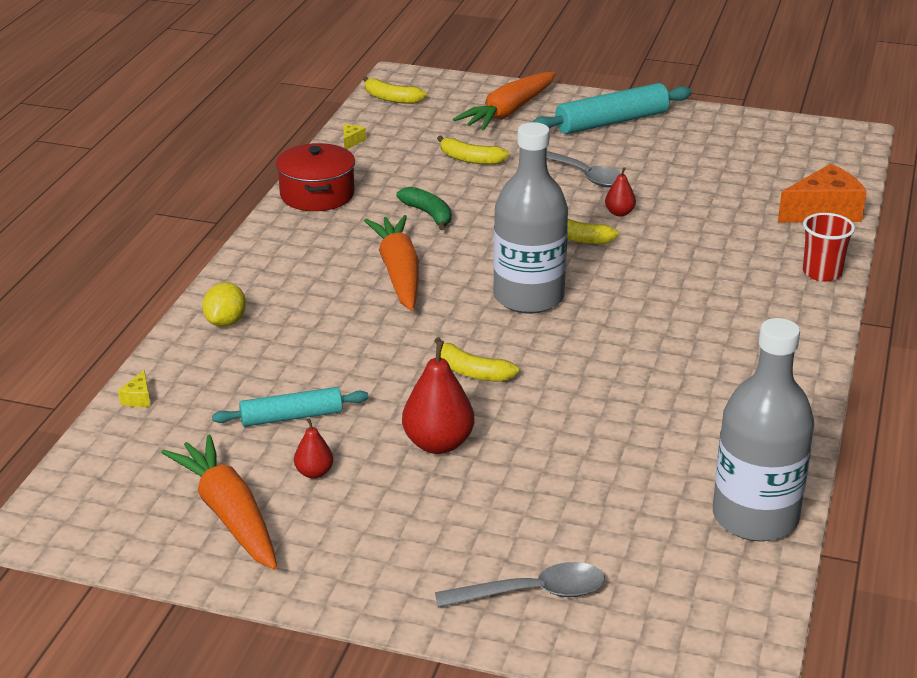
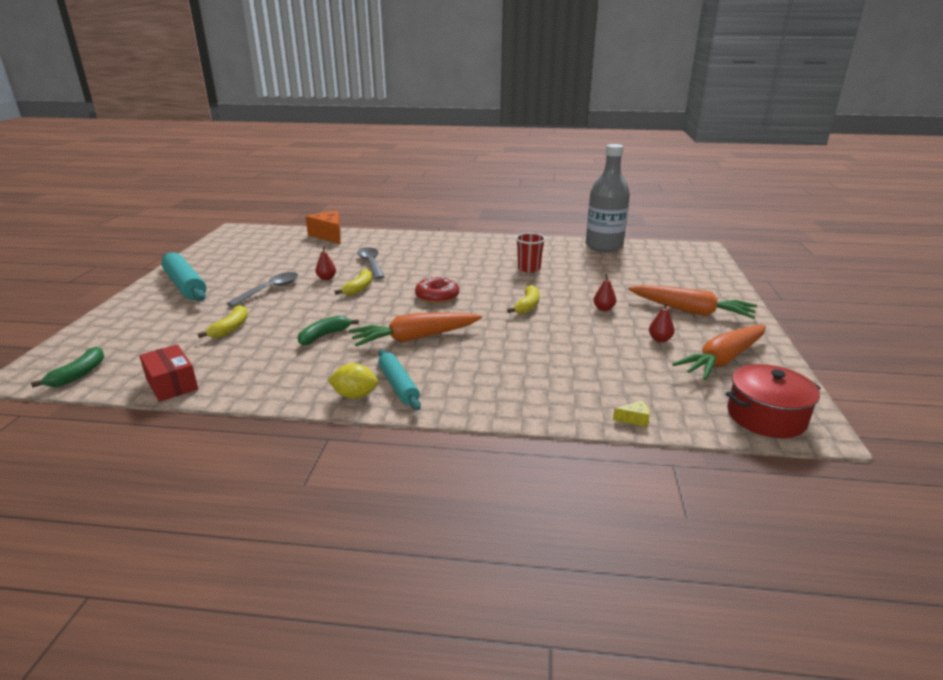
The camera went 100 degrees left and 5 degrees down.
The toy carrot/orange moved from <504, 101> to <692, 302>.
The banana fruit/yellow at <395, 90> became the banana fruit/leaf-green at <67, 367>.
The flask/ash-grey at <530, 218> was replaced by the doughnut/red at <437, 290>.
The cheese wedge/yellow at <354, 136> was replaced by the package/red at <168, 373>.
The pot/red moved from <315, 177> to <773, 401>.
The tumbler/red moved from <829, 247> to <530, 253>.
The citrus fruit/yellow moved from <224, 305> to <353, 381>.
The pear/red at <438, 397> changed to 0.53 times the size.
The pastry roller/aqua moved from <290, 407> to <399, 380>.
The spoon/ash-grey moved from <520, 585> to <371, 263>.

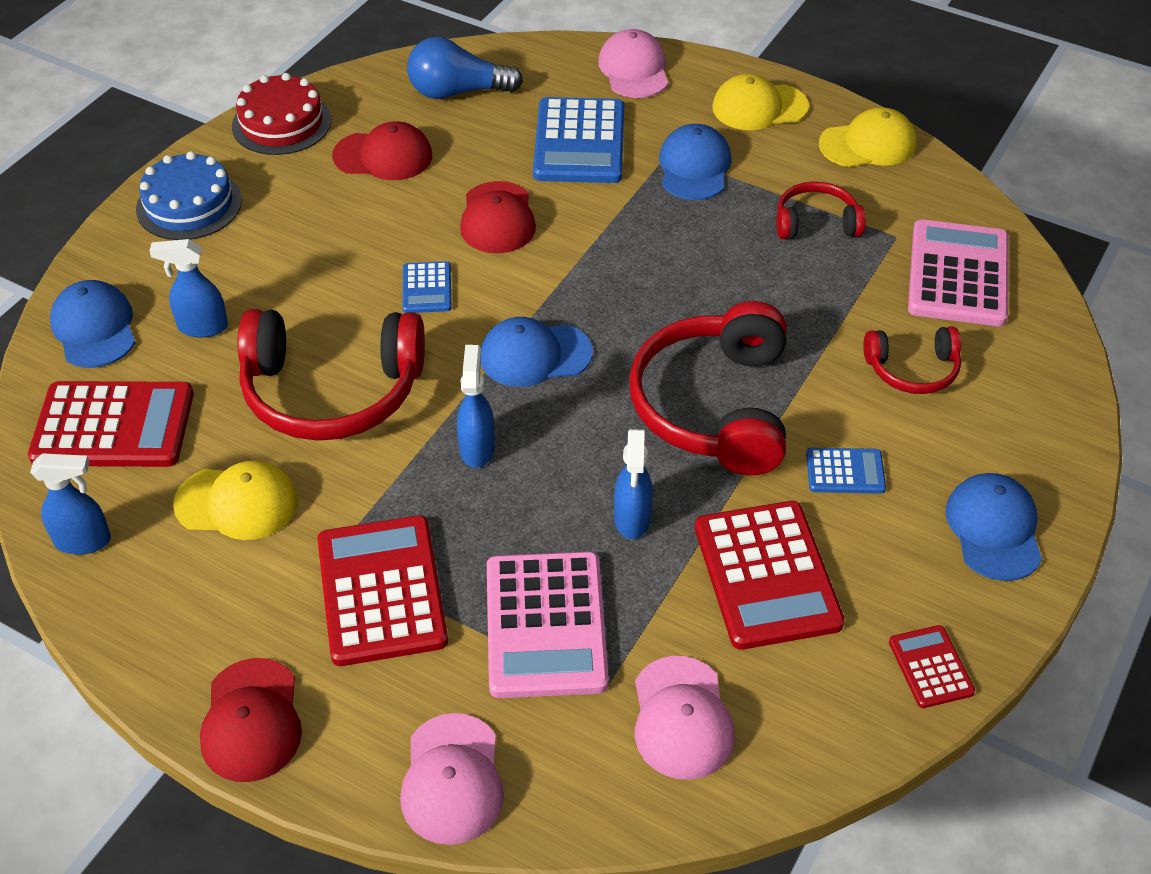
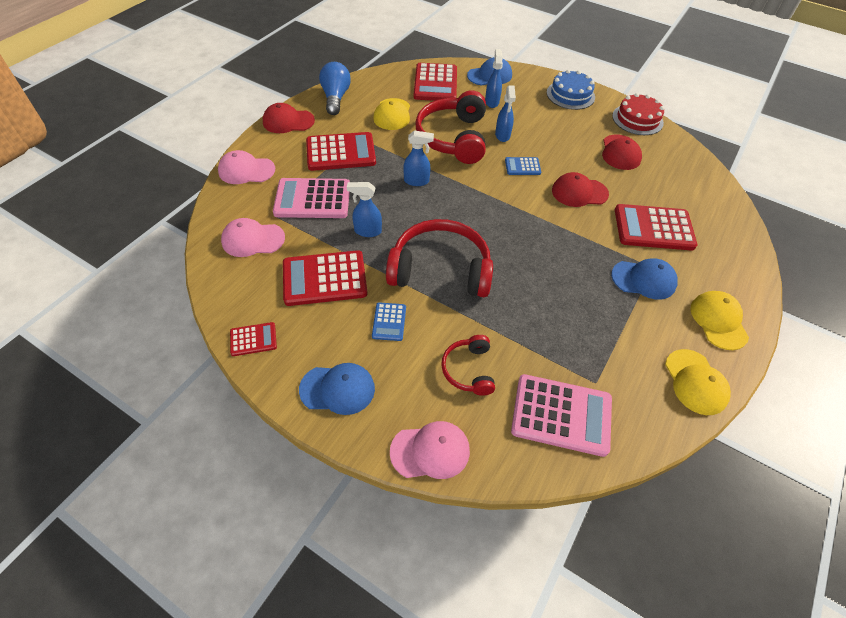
The camera went 90 degrees right and 5 degrees up.
The baseball cap/pink moved from <633, 63> to <430, 450>.
The bulb/blue moved from <465, 68> to <335, 88>.
The calculator/blue at <578, 140> became the calculator/red at <656, 227>.
The over-ear headphones/red at <821, 210> disappeared.
The baseball cap/blue at <537, 352> disappeared.
The spray bottle/blue moved from <70, 504> to <505, 113>.

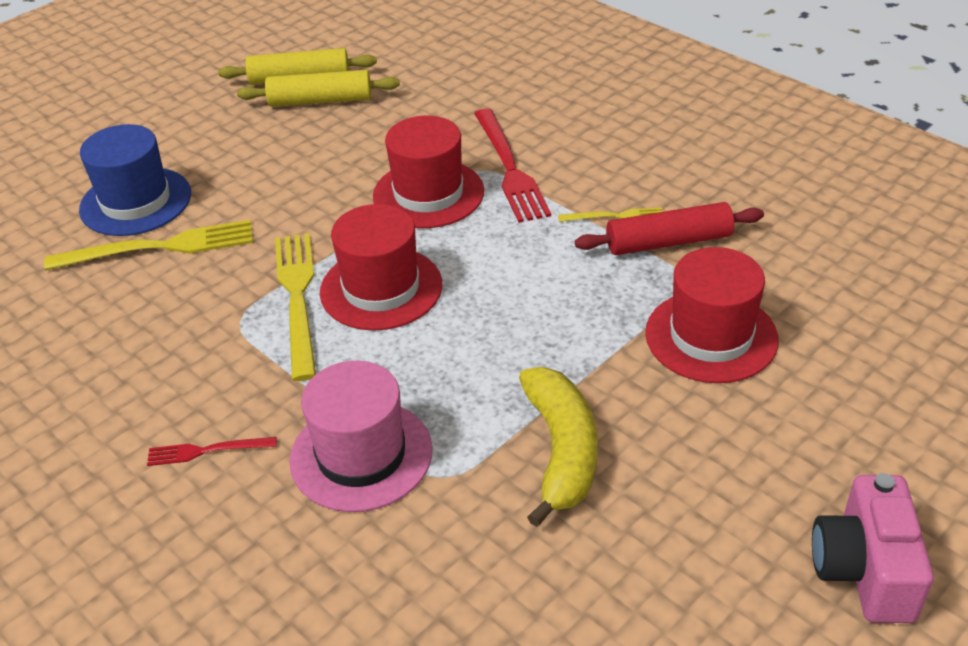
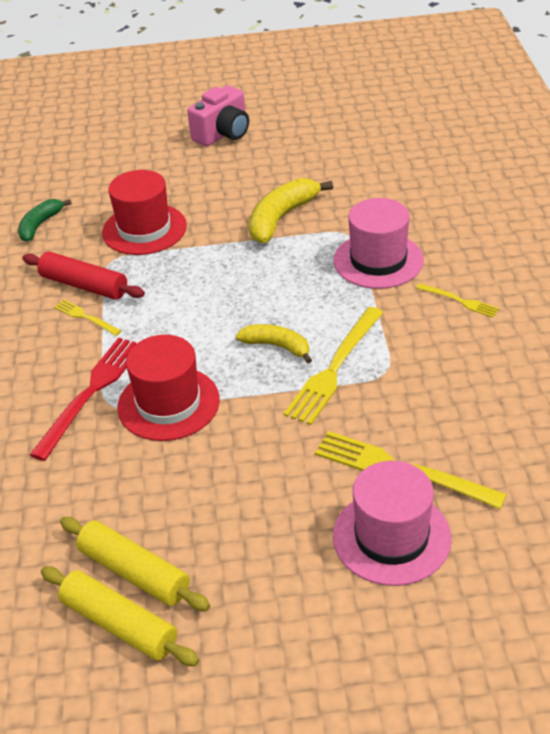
The camera went 140 degrees left and 0 degrees up.
The hat/blue at <135, 180> became the hat/pink at <392, 523>.
The hat/red at <381, 267> was replaced by the banana fruit/yellow at <274, 344>.
The fork/red at <212, 451> became the fork/yellow at <457, 300>.
The banana fruit/leaf-green at <45, 220> appeared.

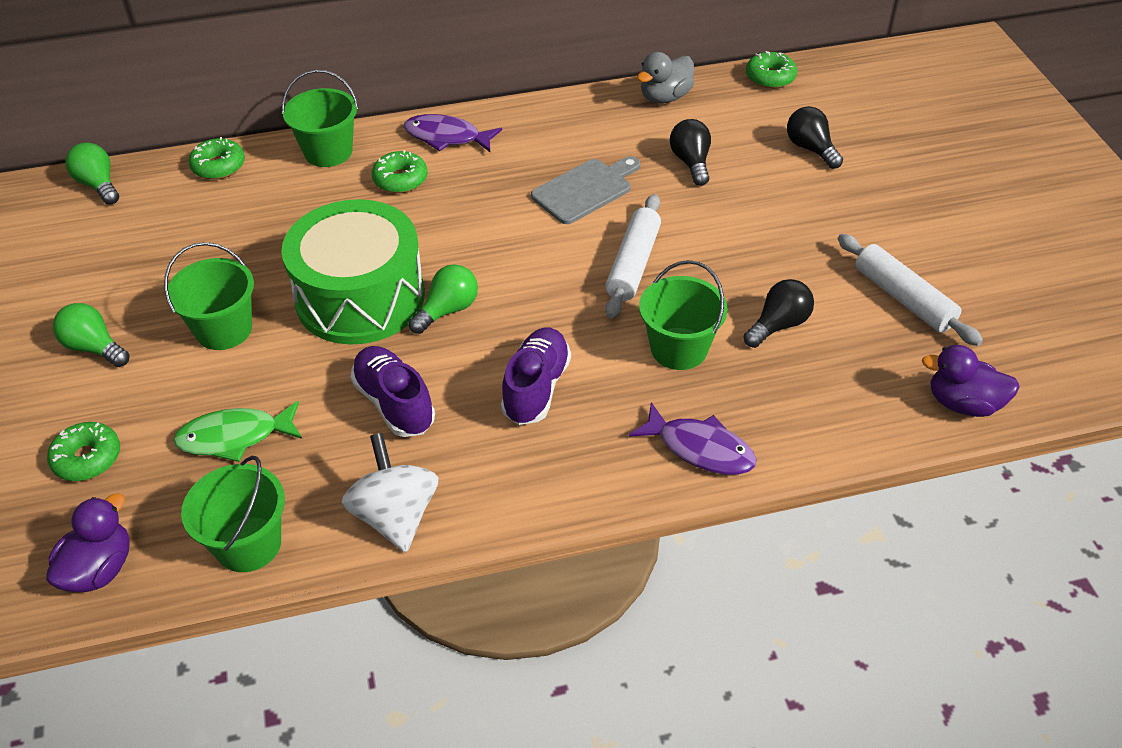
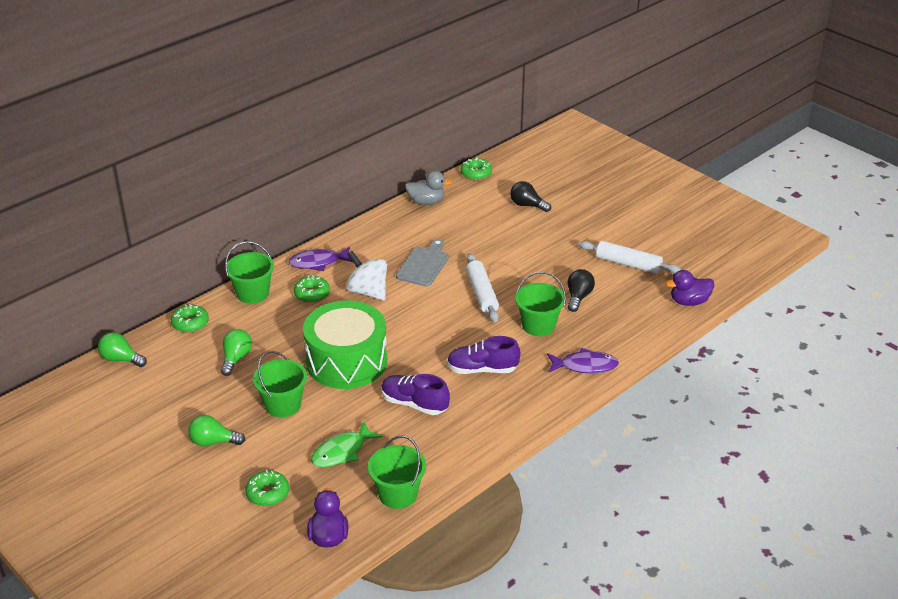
The camera went 30 degrees left and 10 degrees down.
The toy duck/ash-grey at <665, 77> turned 105 degrees counterclockwise.
The bulb/ebony at <690, 152> disappeared.
The bulb/leaf-green moved from <443, 299> to <236, 352>.
The lace-up shoe/purple at <536, 376> turned 75 degrees counterclockwise.
The toy top/pure white moved from <390, 492> to <366, 276>.

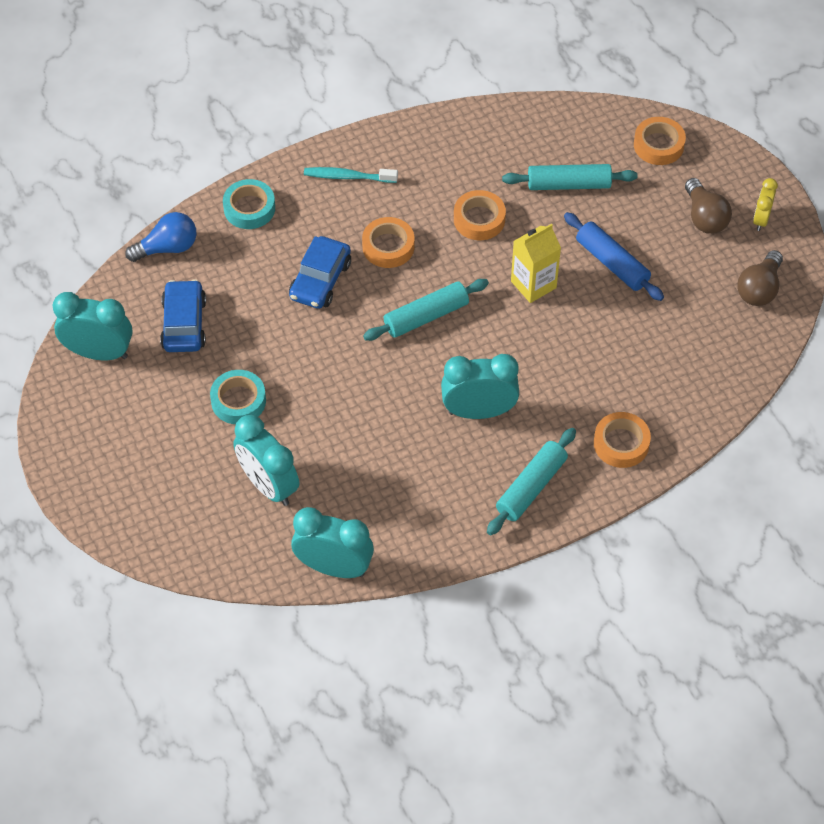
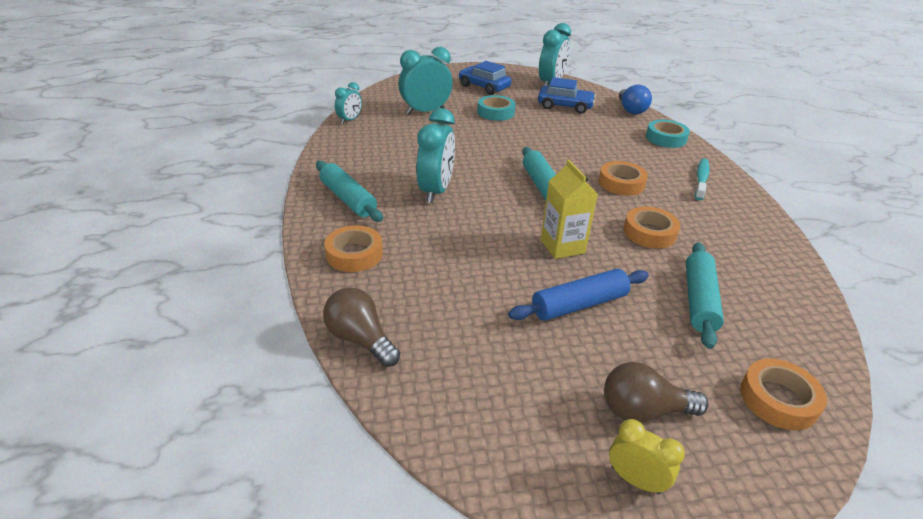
The camera went 105 degrees right and 20 degrees down.
The automobile/blue moved from <320, 272> to <484, 78>.
The bulb/russet moved from <760, 278> to <361, 327>.
The alarm clock/aqua at <332, 542> changed to 0.56 times the size.

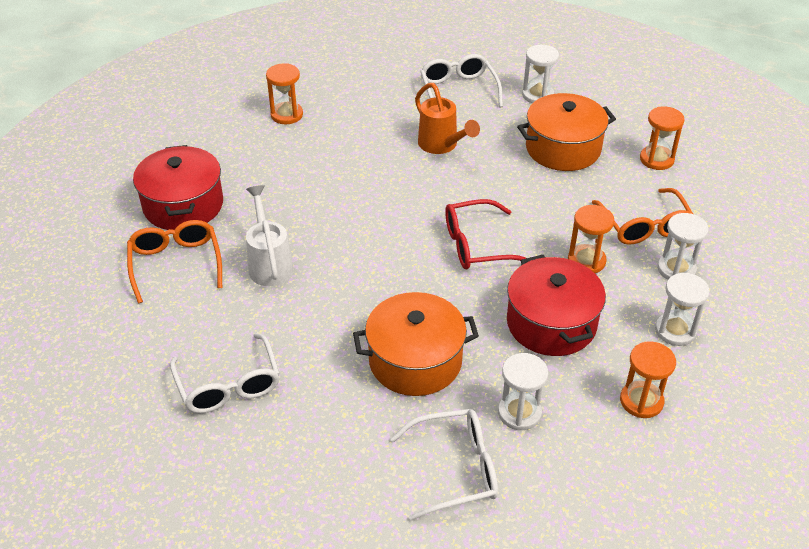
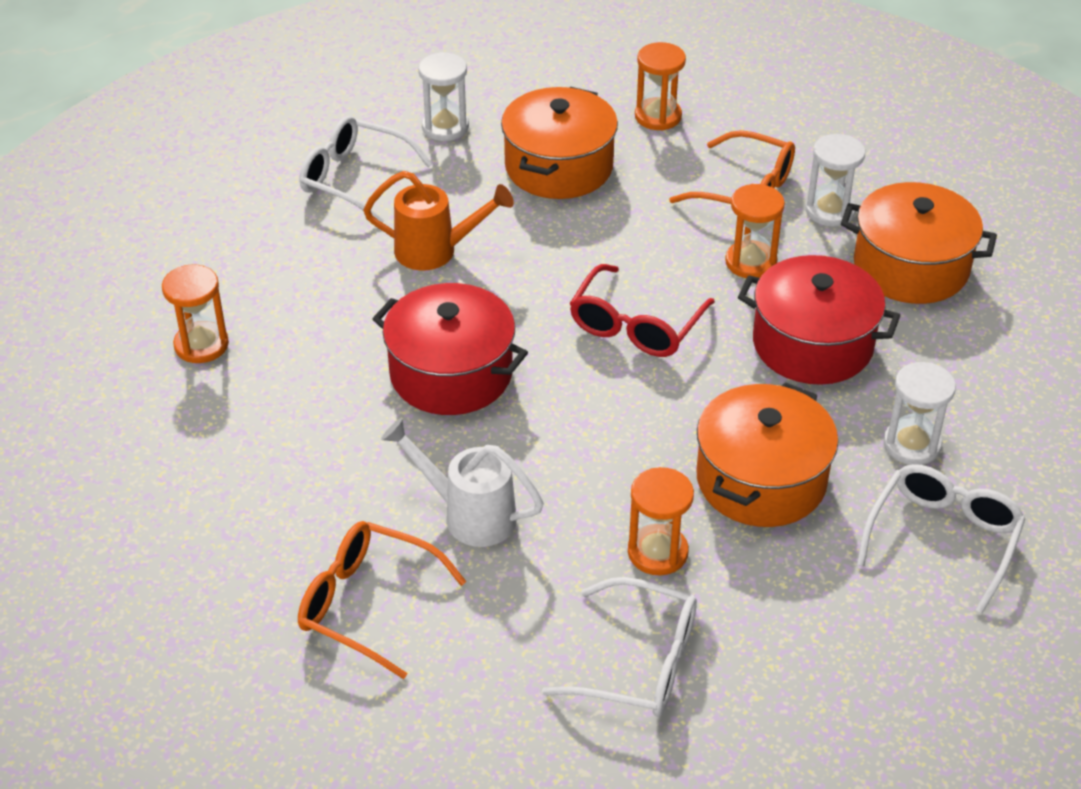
The camera went 50 degrees left and 0 degrees up.
The pot/red moved from <178, 187> to <450, 349>.
The sandglass/pure white at <682, 309> was replaced by the pot/orange at <919, 243>.
The sandglass/orange moved from <648, 379> to <661, 521>.

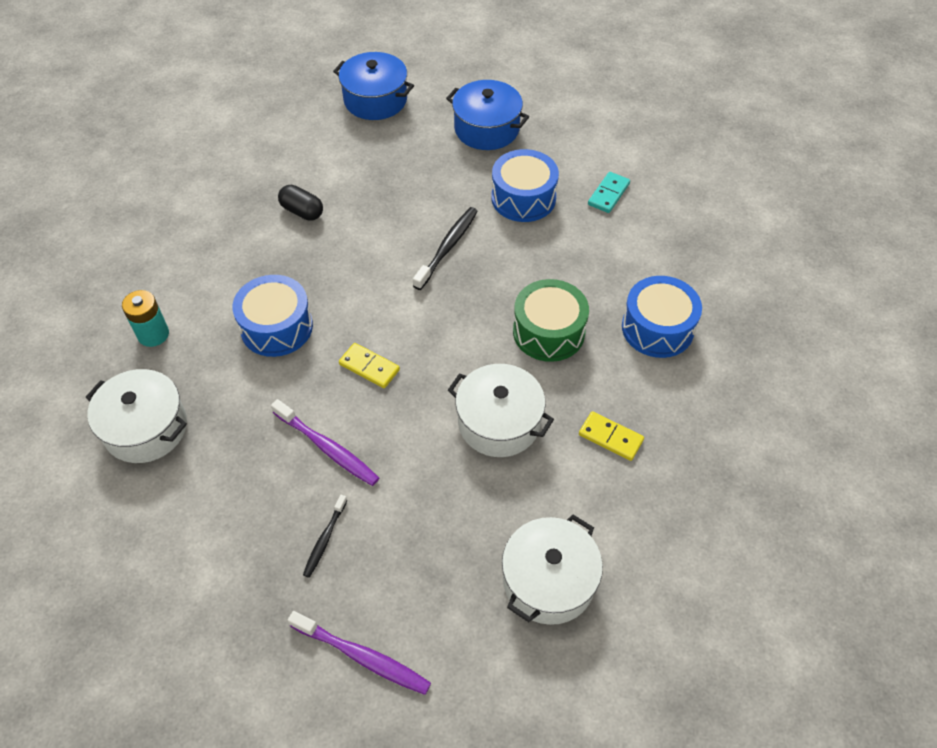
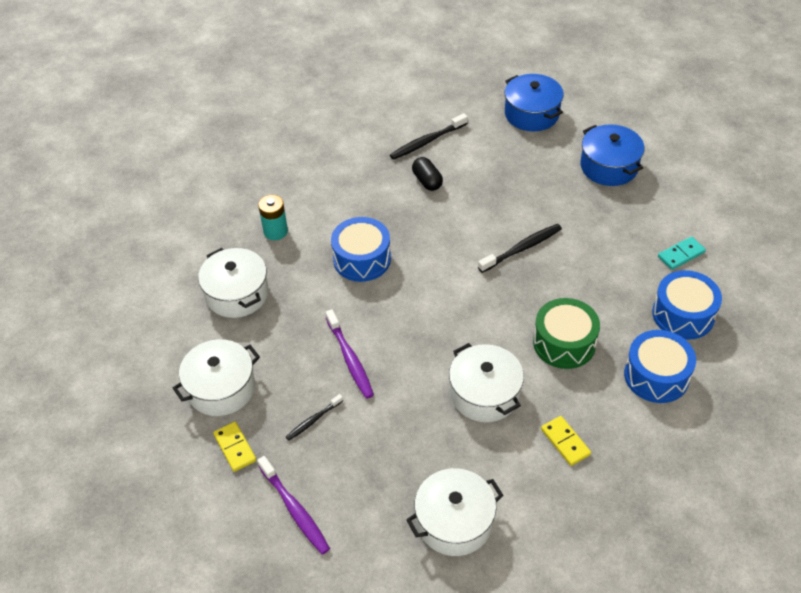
The camera went 30 degrees right and 5 degrees down.
The snare drum/blue moved from <525, 185> to <687, 305>.
The domino piece/yellow moved from <369, 365> to <234, 447>.
The tooth brush/ebony at <429, 136> appeared.
The pot/pure white at <216, 377> appeared.

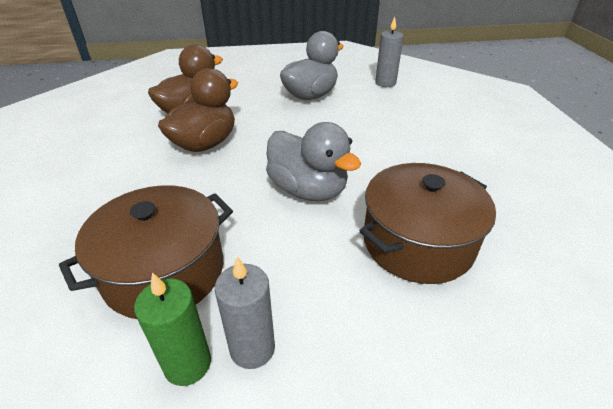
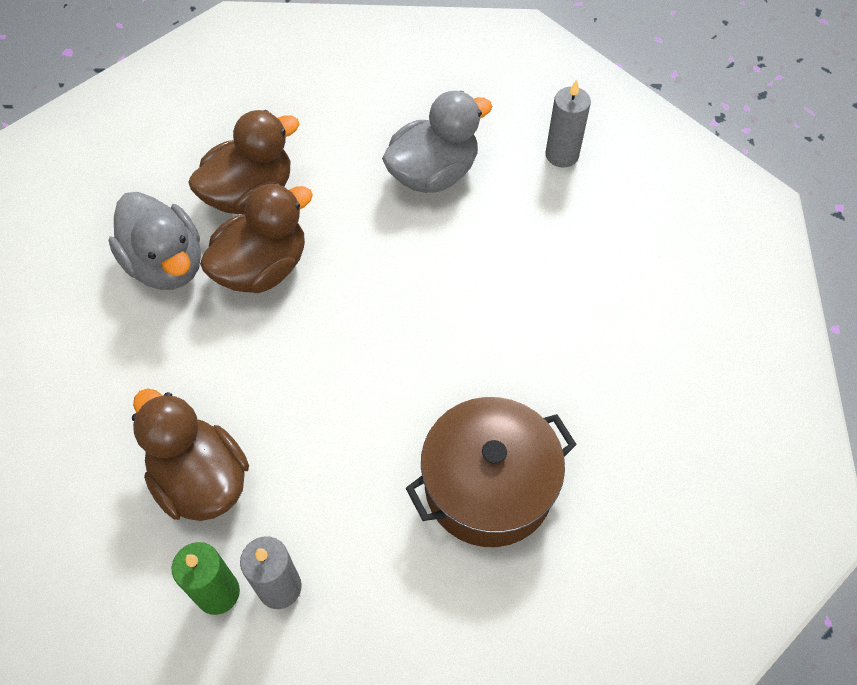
The camera went 10 degrees right and 20 degrees up.
The toy duck/ash-grey moved from <313, 161> to <154, 241>.
The pot/russet at <146, 252> was replaced by the toy duck/russet at <190, 454>.

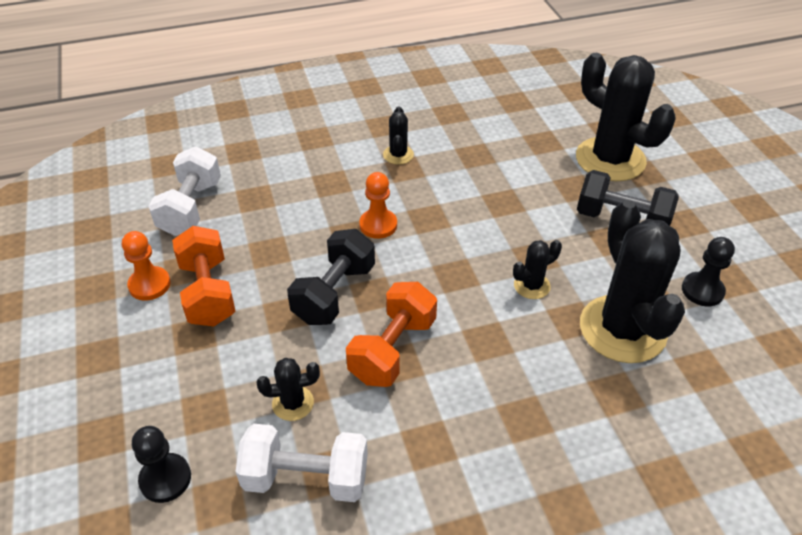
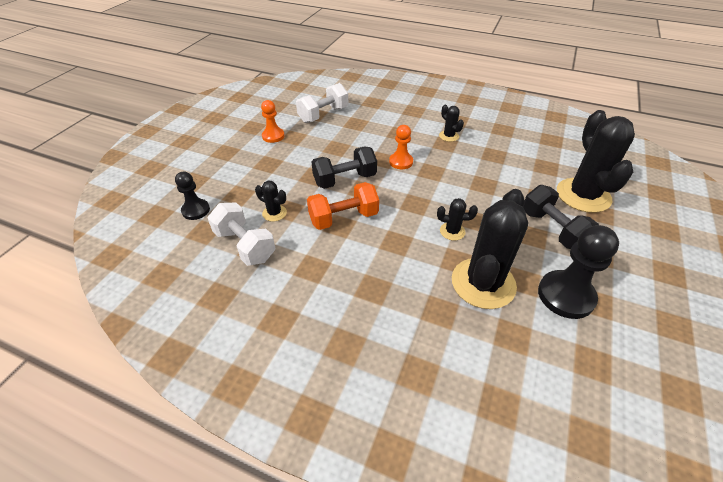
The camera went 40 degrees right and 0 degrees up.
The saguaro cactus/ebony at <398, 135> turned 75 degrees counterclockwise.
The dumbbell/orange at <204, 276> disappeared.
The pawn/ebony at <708, 271> changed to 1.66 times the size.

